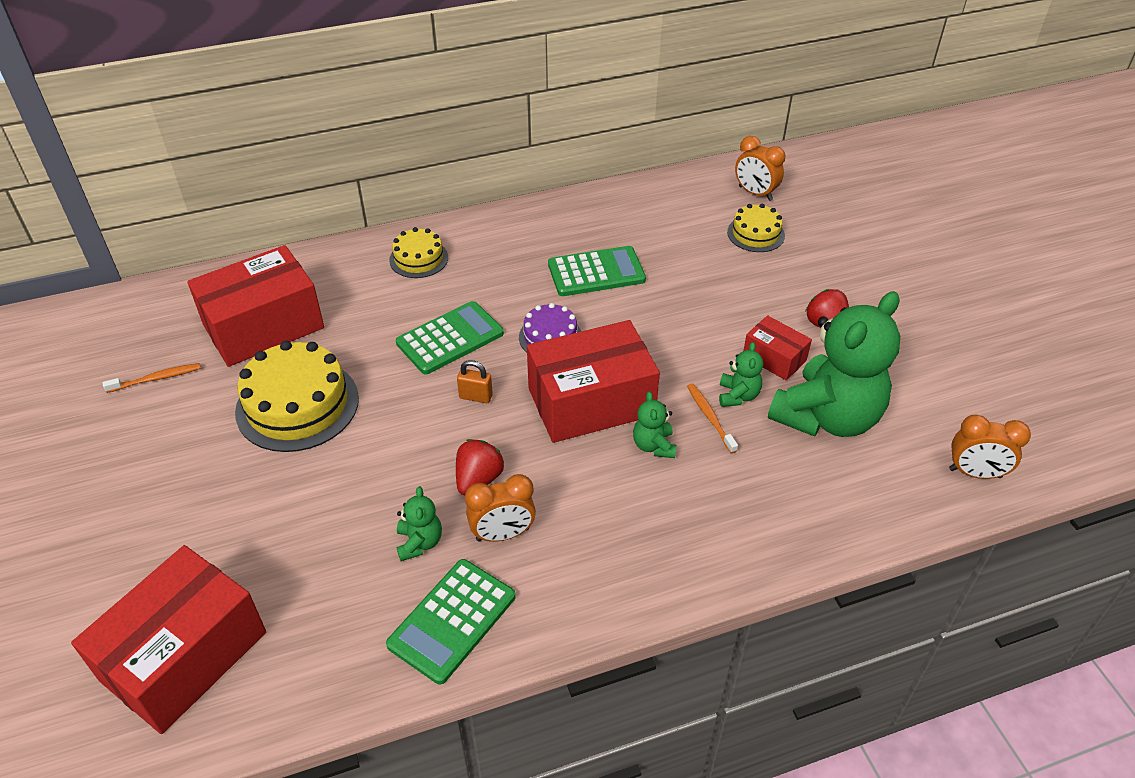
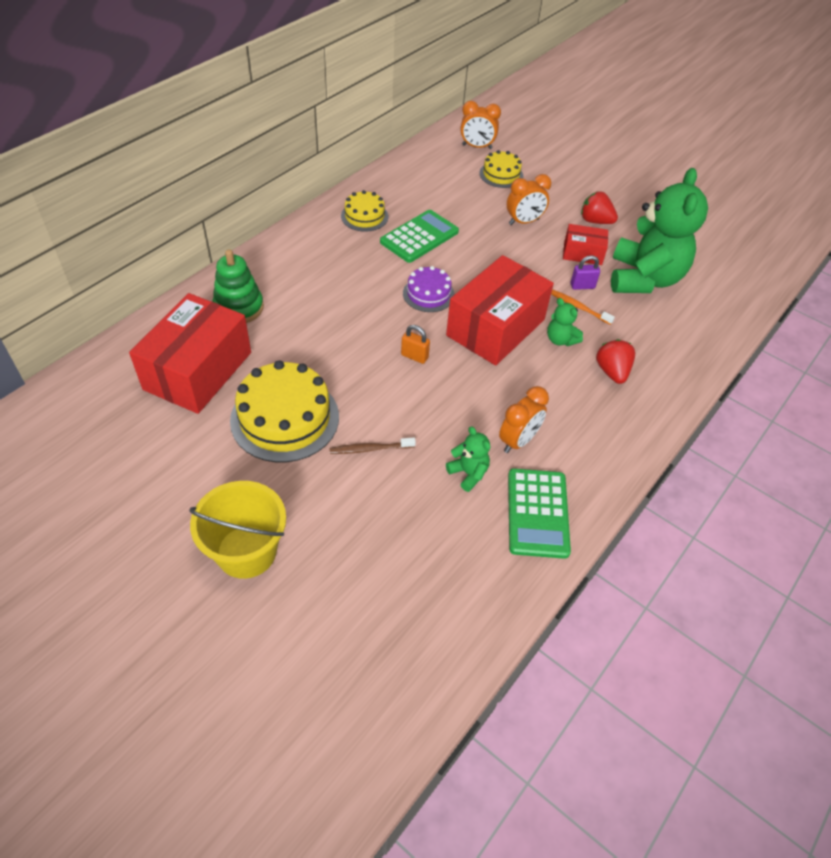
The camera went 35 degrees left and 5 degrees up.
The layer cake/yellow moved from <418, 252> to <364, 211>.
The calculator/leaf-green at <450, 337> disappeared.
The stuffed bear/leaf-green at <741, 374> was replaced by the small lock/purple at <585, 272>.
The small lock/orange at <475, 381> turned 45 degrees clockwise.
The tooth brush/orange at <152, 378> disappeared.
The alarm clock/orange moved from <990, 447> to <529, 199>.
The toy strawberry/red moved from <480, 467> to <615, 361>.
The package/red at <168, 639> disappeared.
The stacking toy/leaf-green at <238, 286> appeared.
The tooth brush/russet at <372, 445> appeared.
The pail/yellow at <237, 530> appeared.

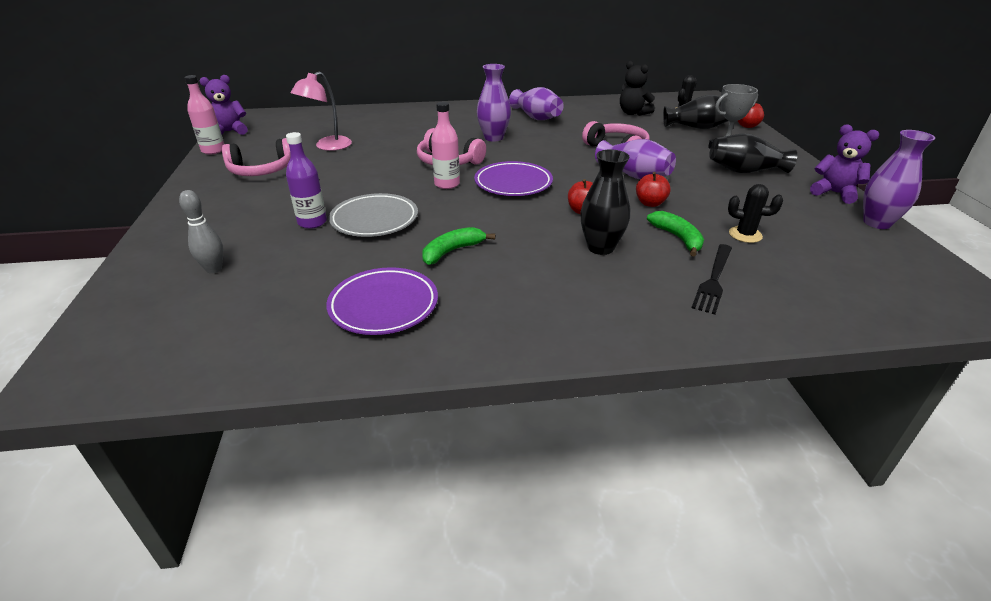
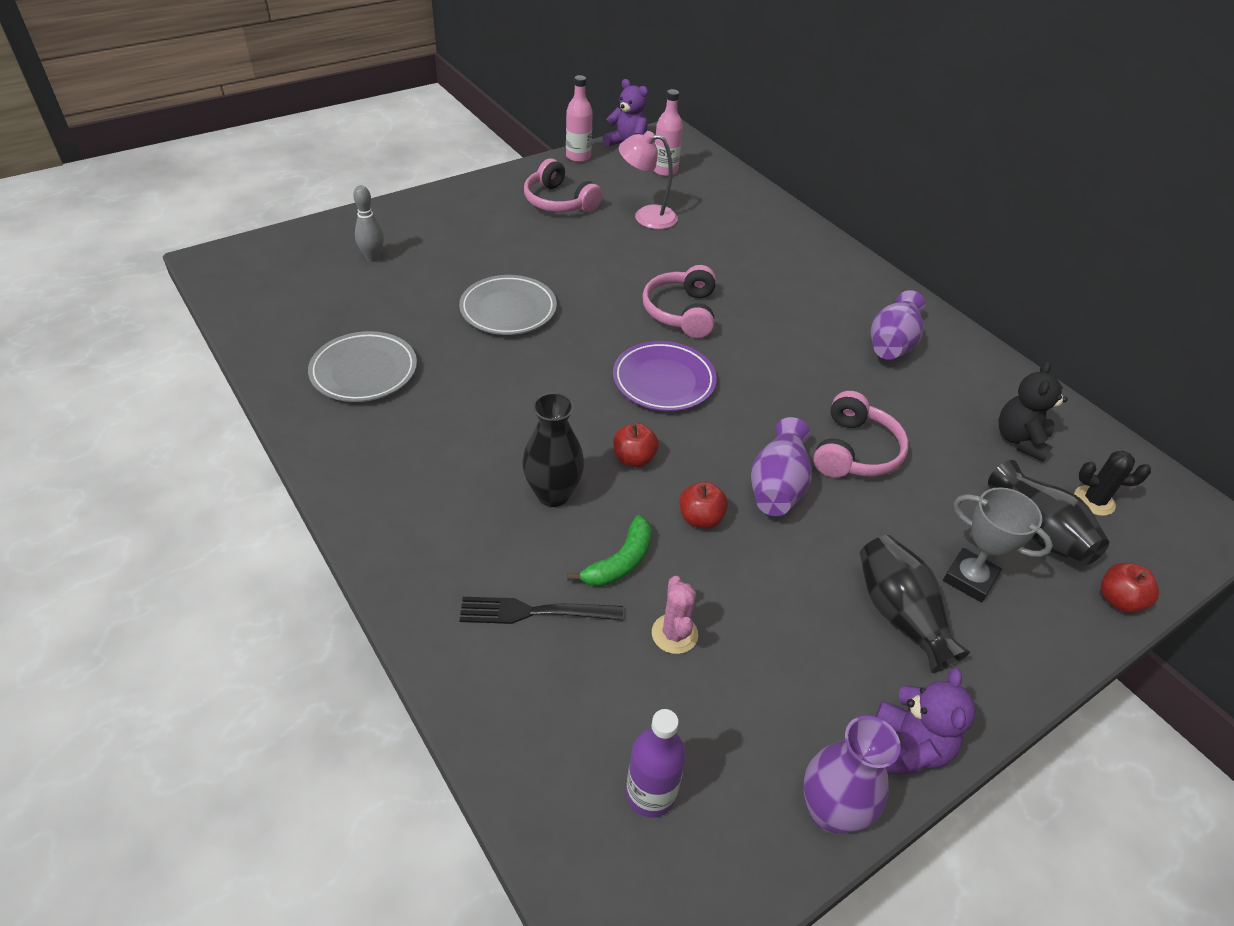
The camera went 60 degrees right and 10 degrees up.
The flower vase/purple at <494, 103> disappeared.
The flask/pink moved from <445, 145> to <668, 132>.
The flask/purple moved from <306, 180> to <656, 763>.
The saguaro cactus/ebony at <755, 213> became the saguaro cactus/pink at <675, 615>.
The banana fruit/leaf-green at <458, 246> disappeared.
The plate/purple at <382, 301> became the plate/ash-grey at <362, 366>.

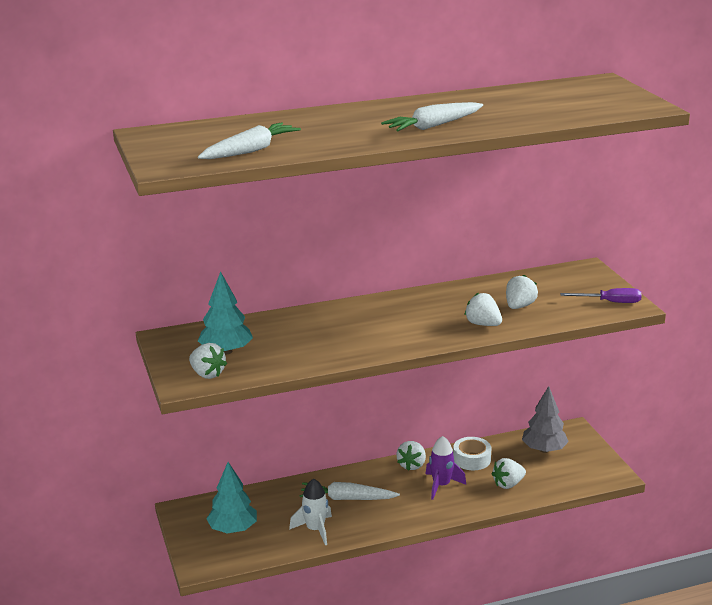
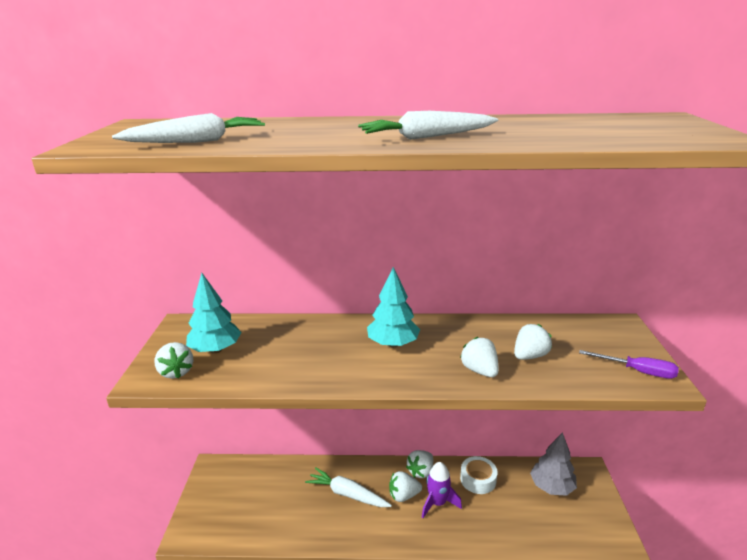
The camera went 20 degrees right and 0 degrees up.
The toy strawberry/pure white moved from <509, 473> to <405, 486>.
The toy tree/aqua moved from <231, 497> to <393, 307>.
The rocket/pure white at <310, 512> disappeared.

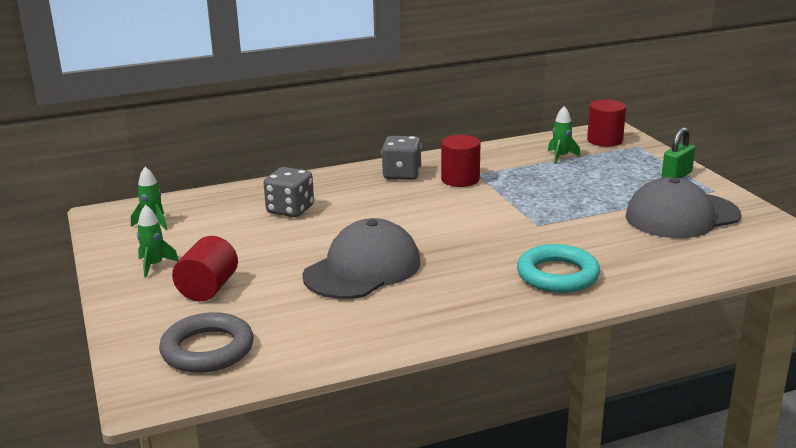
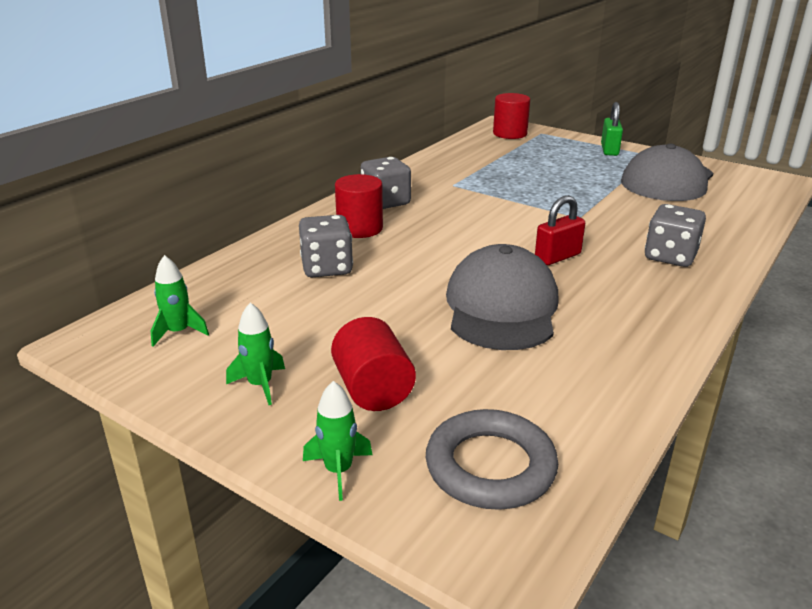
The camera went 35 degrees left and 5 degrees up.
The rocket/leaf-green moved from <564, 135> to <338, 441>.
The solid cylinder/red moved from <460, 161> to <359, 206>.
The hoop/aqua at <558, 268> was replaced by the game die/ash-grey at <675, 235>.
The small lock/red at <560, 230> appeared.

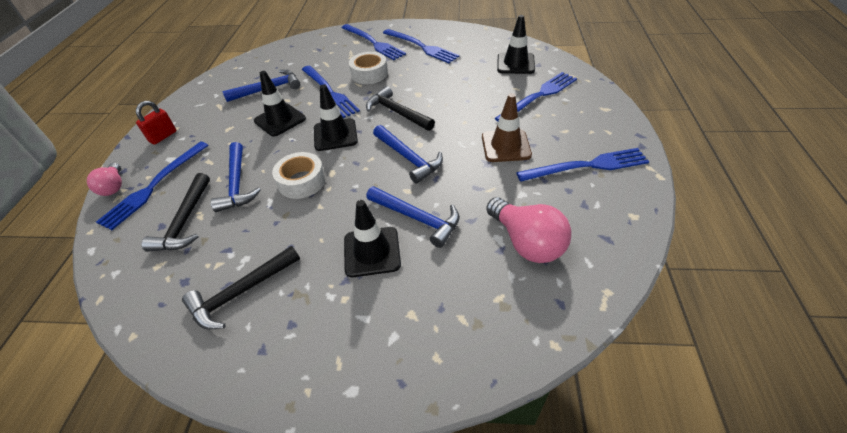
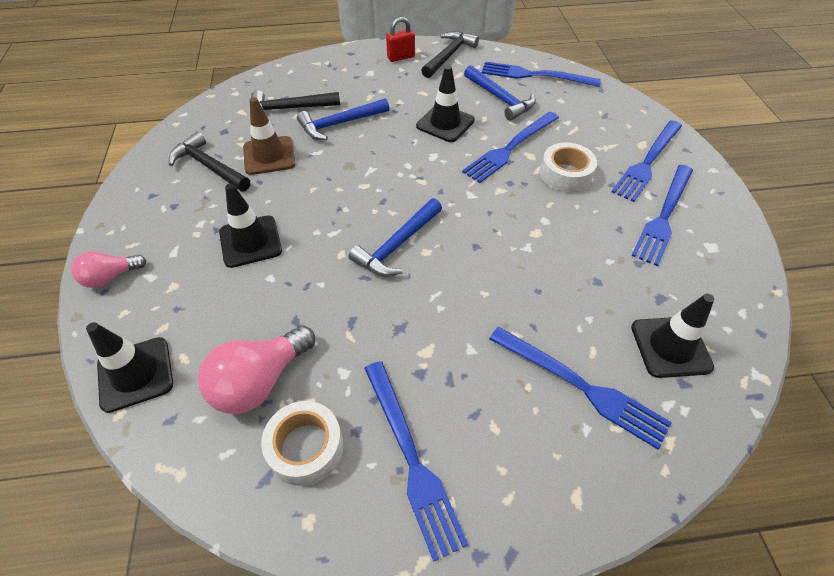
The camera went 75 degrees right and 5 degrees up.
The traffic cone/ebony moved from <336, 117> to <129, 367>.
The carpenter's hammer/ebony moved from <400, 108> to <450, 54>.
The traffic cone/russet moved from <507, 127> to <269, 136>.
The small lock/red at <156, 123> turned 45 degrees counterclockwise.
The fork/blue moved from <152, 186> to <541, 74>.
The roll of tape/pure white moved from <299, 175> to <302, 443>.
The bulb/pink moved from <104, 179> to <109, 269>.
The carpenter's hammer/blue at <413, 217> disappeared.

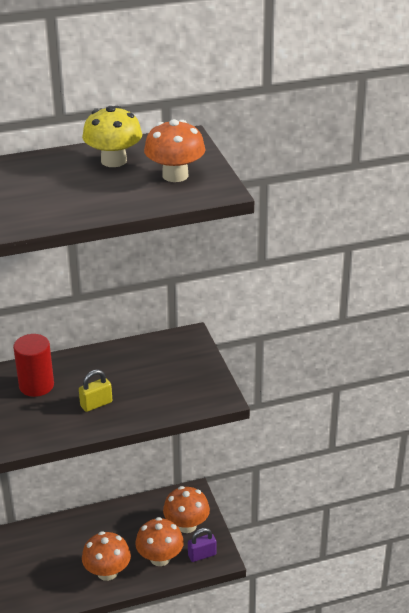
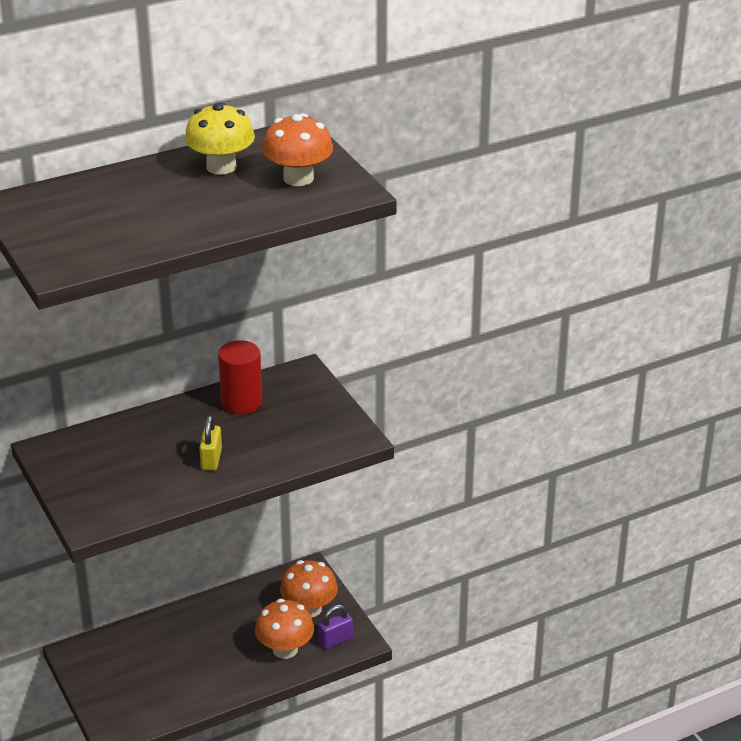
The camera went 10 degrees left and 0 degrees up.
The solid cylinder/red moved from <33, 365> to <240, 377>.
The small lock/yellow at <95, 390> turned 45 degrees counterclockwise.
The fungus/orange at <106, 556> disappeared.

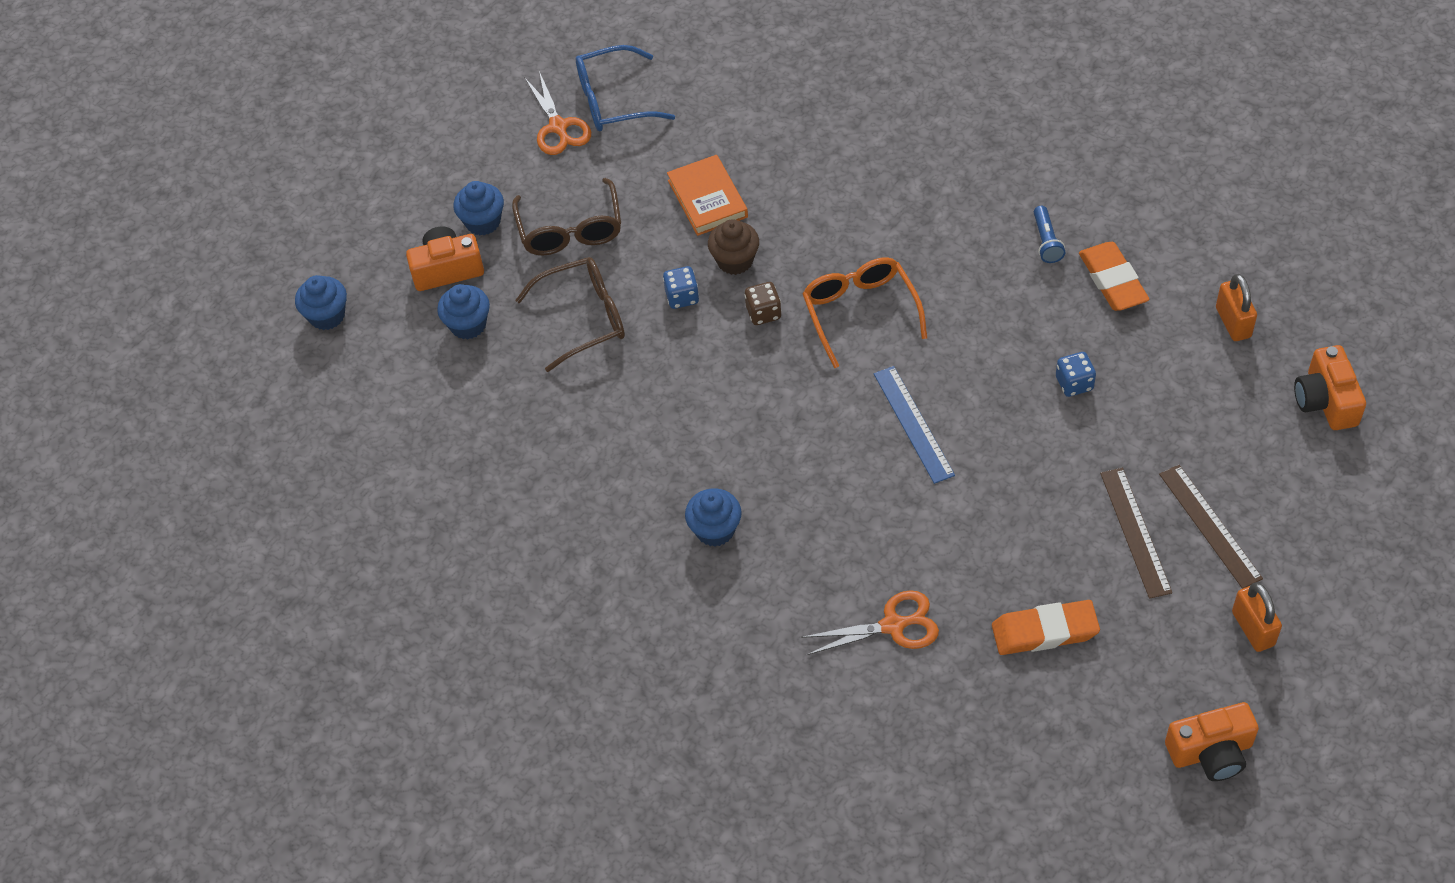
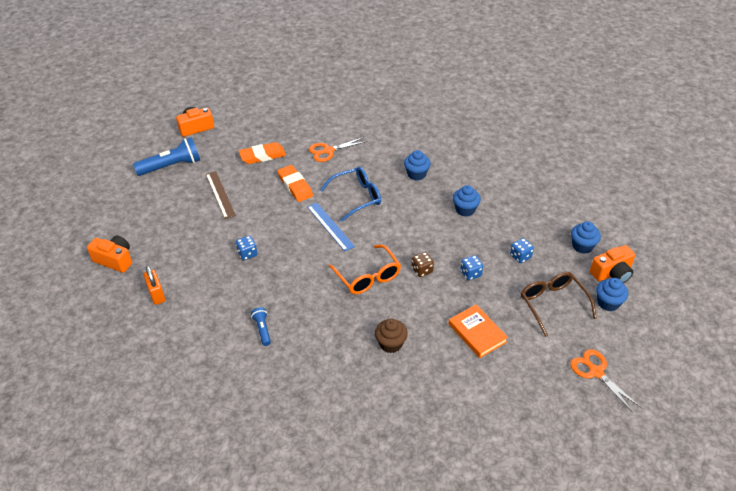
The camera went 165 degrees right and 10 degrees down.
The glasses/blue moved from <625, 88> to <350, 194>.
The cupcake/russet moved from <733, 247> to <391, 336>.
The gum eraser/orange moved from <1114, 276> to <295, 183>.
The glasses/russet at <570, 314> was replaced by the game die/blue at <522, 250>.
The cupcake/blue moved from <321, 302> to <467, 201>.
The photo camera/orange at <1330, 387> turned 45 degrees counterclockwise.
The ruler/russet at <1211, 527> disappeared.
The small lock/orange at <1257, 617> was replaced by the pocket torch/blue at <166, 156>.

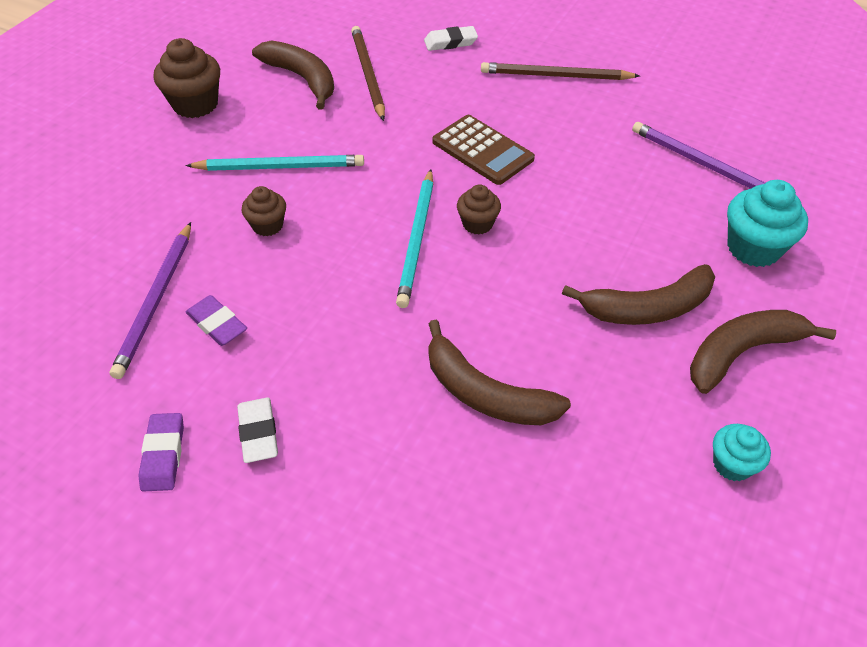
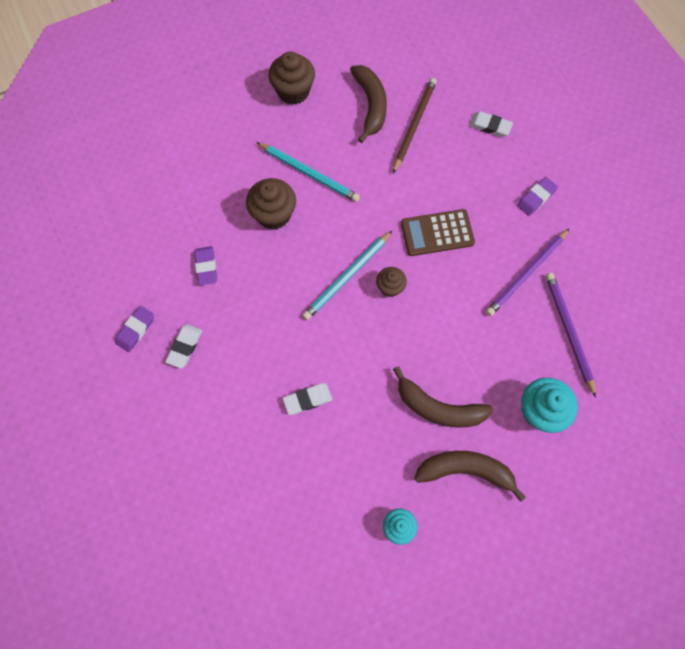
The camera went 35 degrees right and 20 degrees up.
The wooden pencil/russet at <560, 71> was replaced by the gum eraser/purple at <537, 196>.
The calculator/russet at <483, 150> turned 90 degrees clockwise.
The cupcake/russet at <264, 211> changed to 1.68 times the size.
The wooden pencil/purple moved from <150, 300> to <528, 272>.
The banana fruit/russet at <500, 372> was replaced by the gum eraser/pure white at <307, 399>.

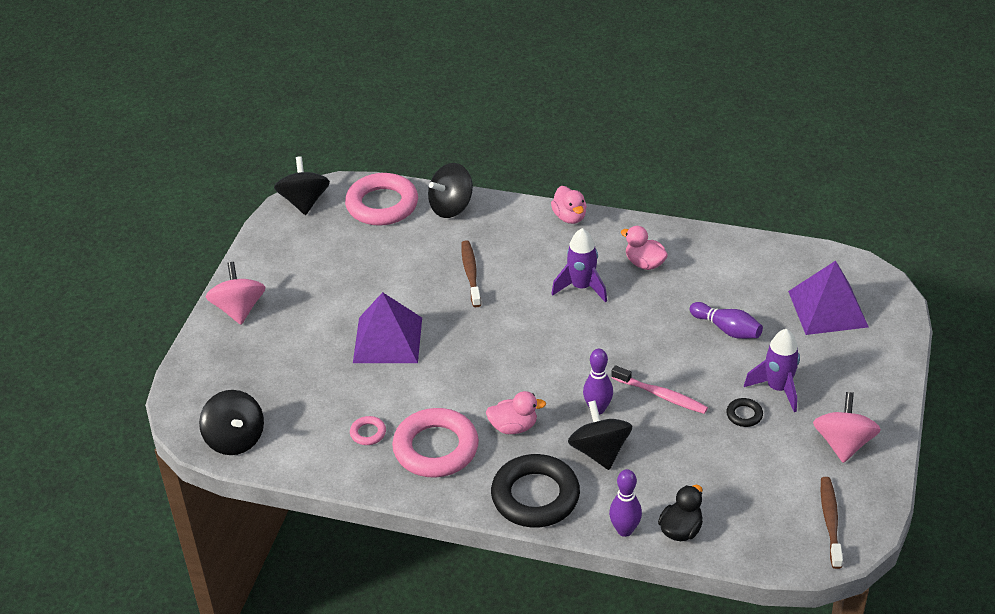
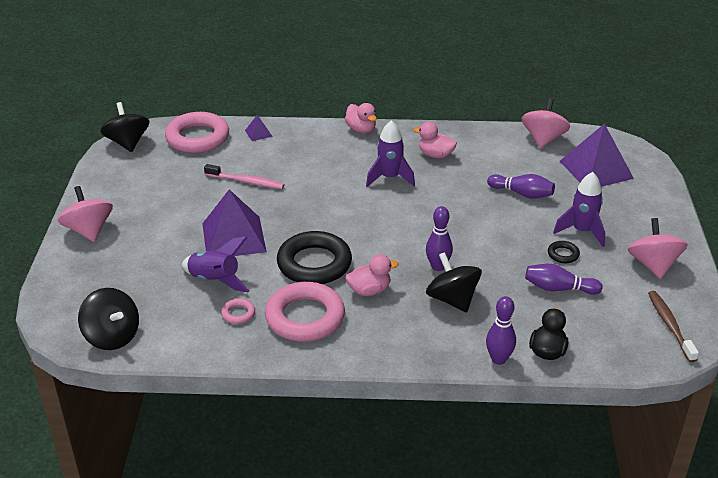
The camera went 15 degrees left and 5 degrees down.
The toy top/ebony at <450, 190> was replaced by the pyramid/purple at <259, 128>.
The tooth brush/russet at <471, 273> disappeared.
The tooth brush/pink moved from <659, 389> to <244, 176>.
The hoop/ebony moved from <535, 490> to <314, 257>.
The toy top/pink at <546, 123> appeared.
The rocket/purple at <215, 264> appeared.
The bowling pin/purple at <564, 279> appeared.

